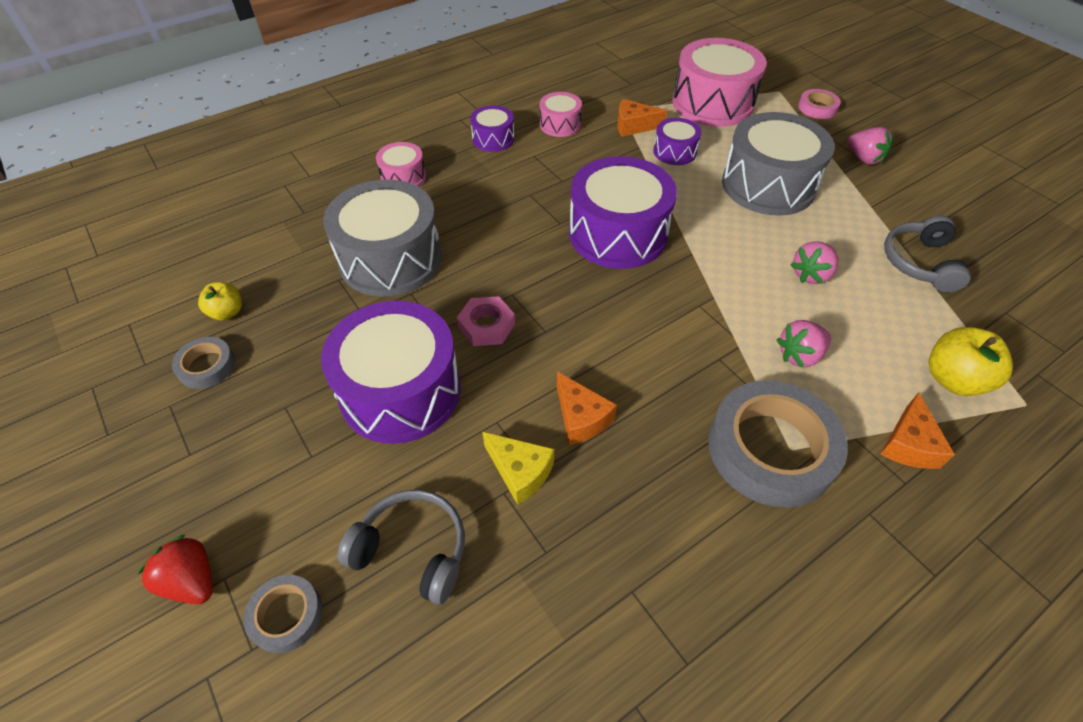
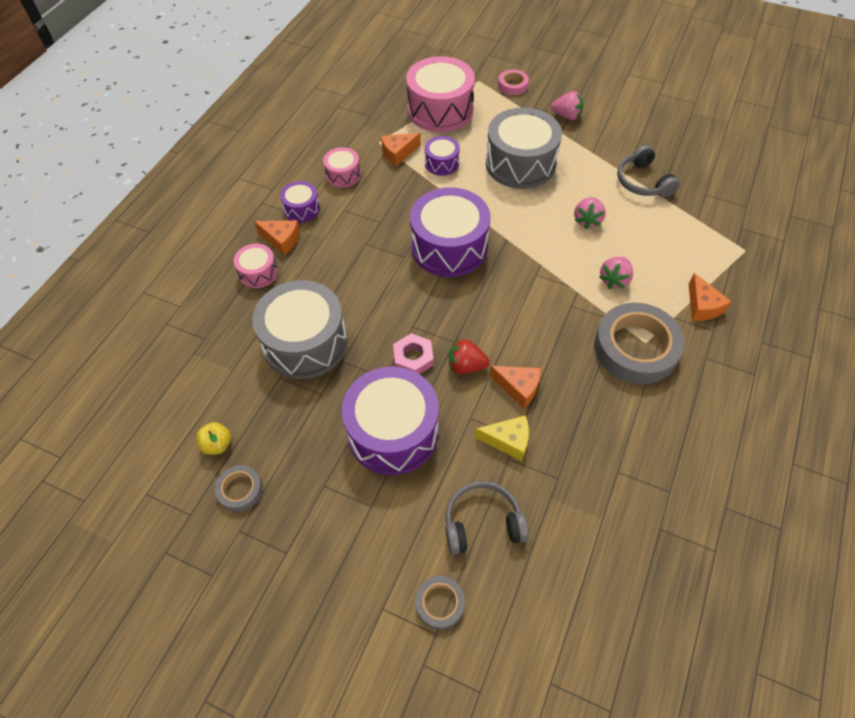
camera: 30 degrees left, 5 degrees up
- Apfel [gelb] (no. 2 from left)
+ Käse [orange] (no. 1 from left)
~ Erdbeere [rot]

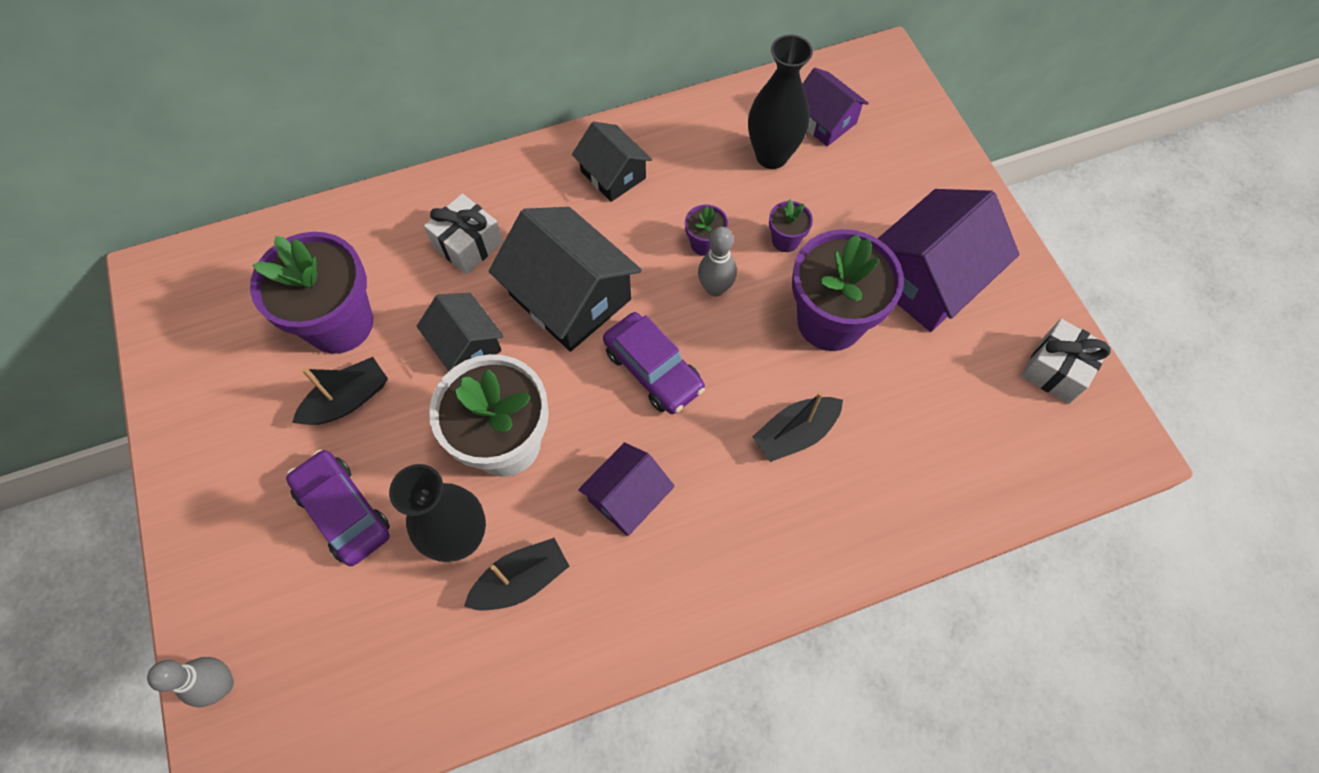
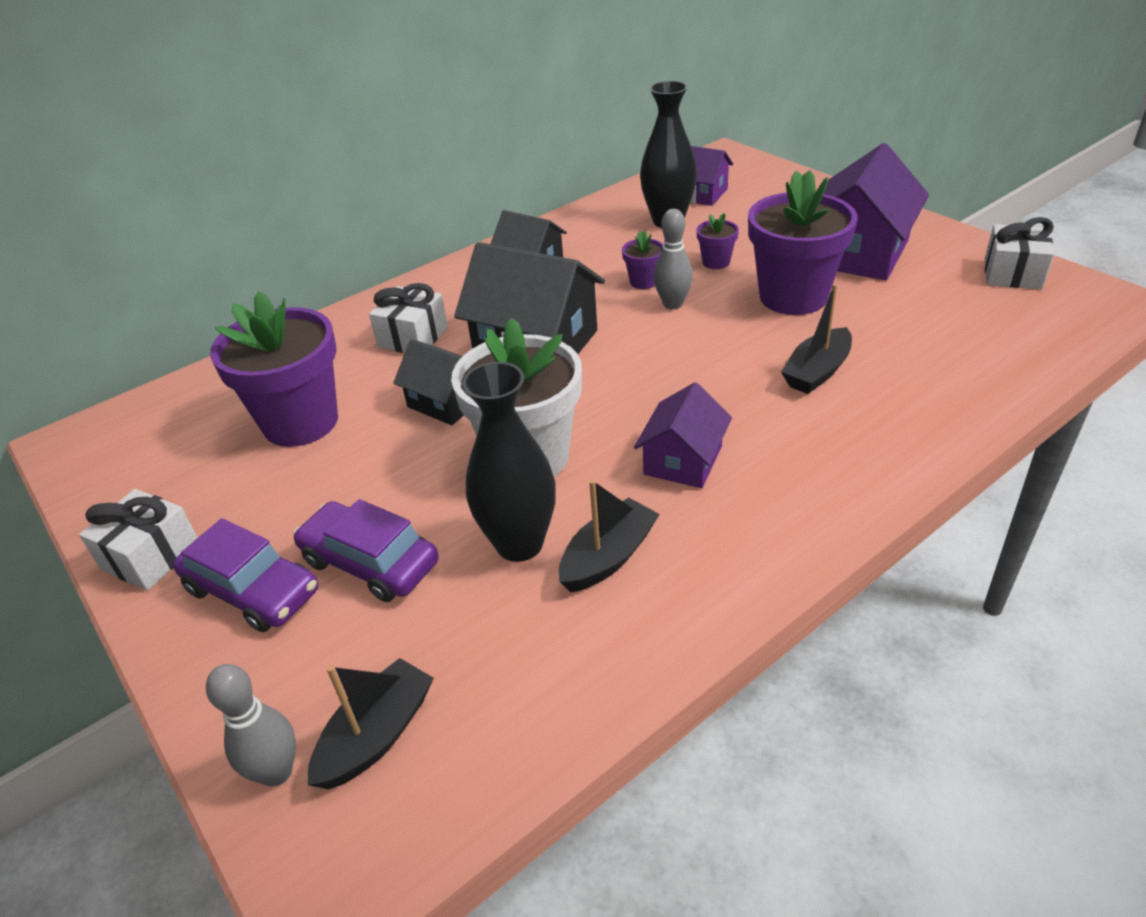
camera: 15 degrees left, 25 degrees down
+ Geschenk [weiß] (no. 1 from left)
~ Boot [schwarz] (no. 1 from left)
~ Auto [lila] (no. 2 from left in the first image) to Auto [lila] (no. 1 from left)

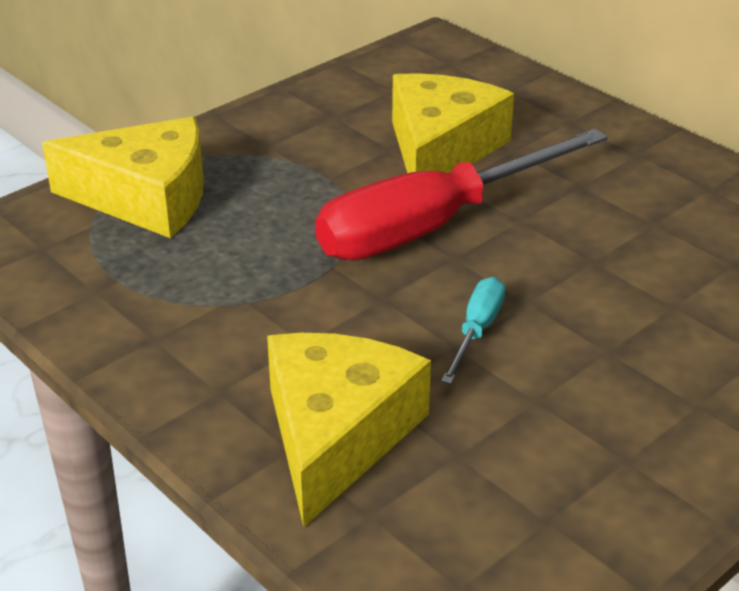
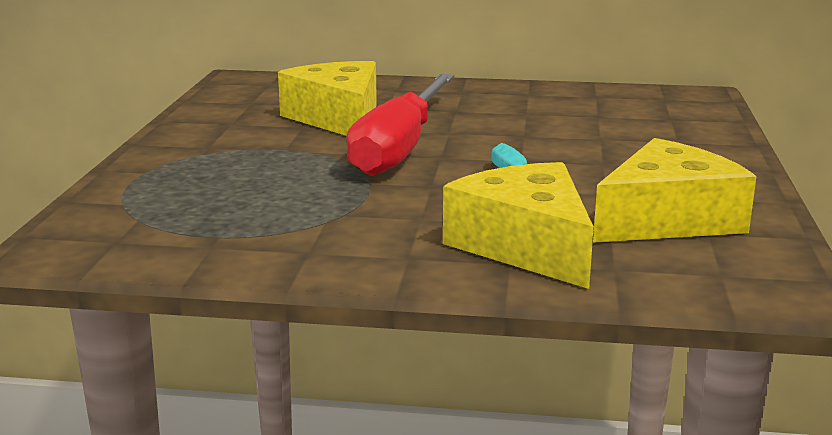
camera: 40 degrees left, 15 degrees down
~ Käse [gelb] (no. 1 from left in the first image) to Käse [gelb] (no. 3 from left)

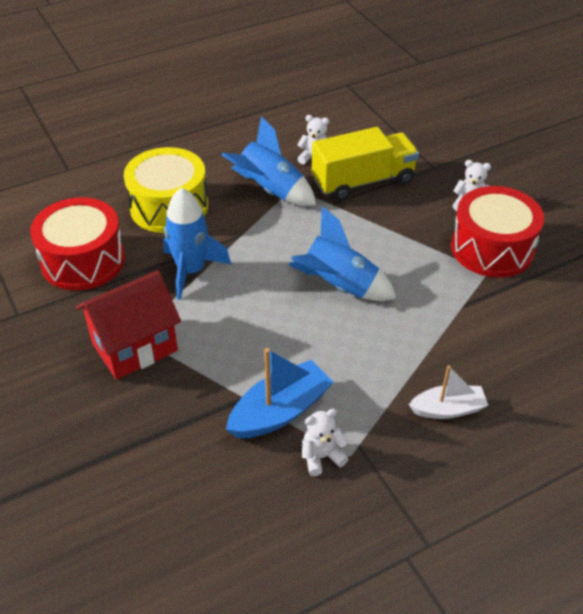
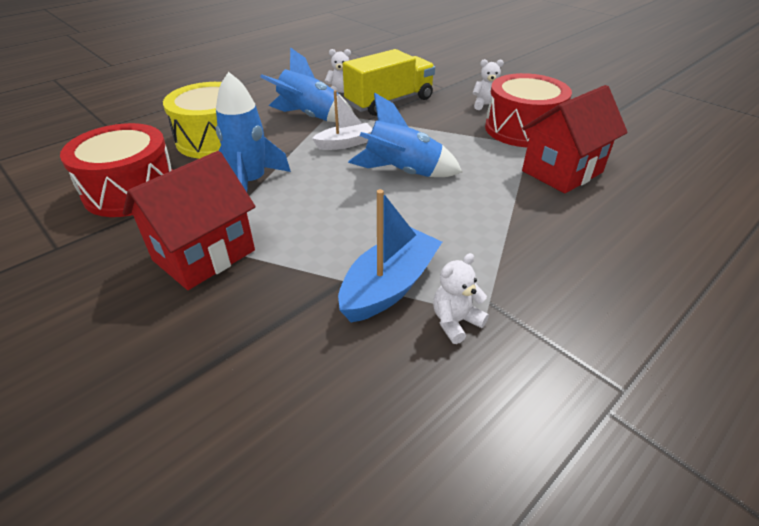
camera: 15 degrees left, 5 degrees down
+ Haus [rot] (no. 2 from left)
~ Boot [weiß]

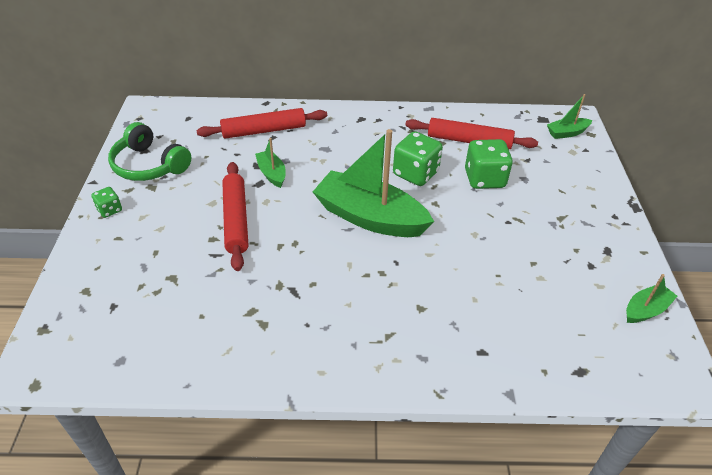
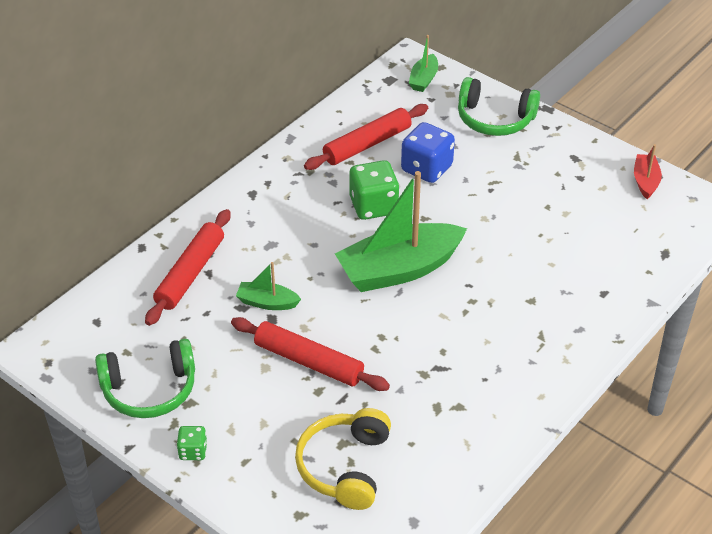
camera: 50 degrees left, 0 degrees up
+ Kopfhörer [gelb]
+ Kopfhörer [grün] (no. 2 from left)
~ Spielwürfel [grün] (no. 3 from left) to Spielwürfel [blau]
~ Boot [grün] (no. 4 from left) to Boot [rot]

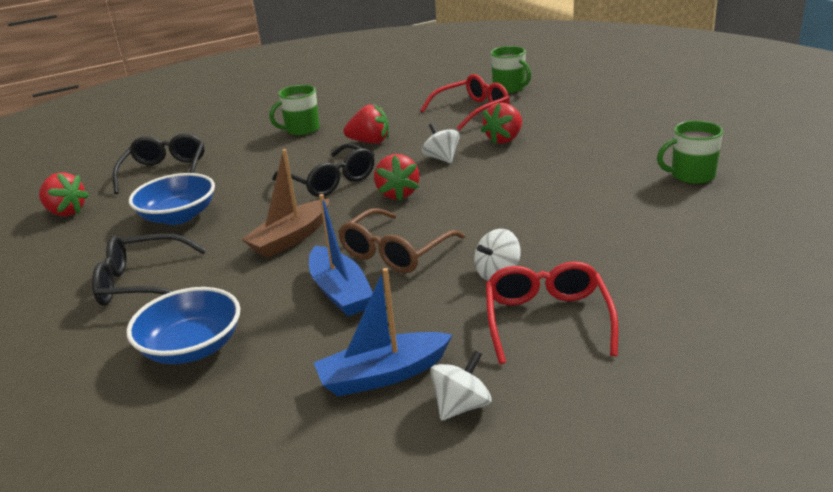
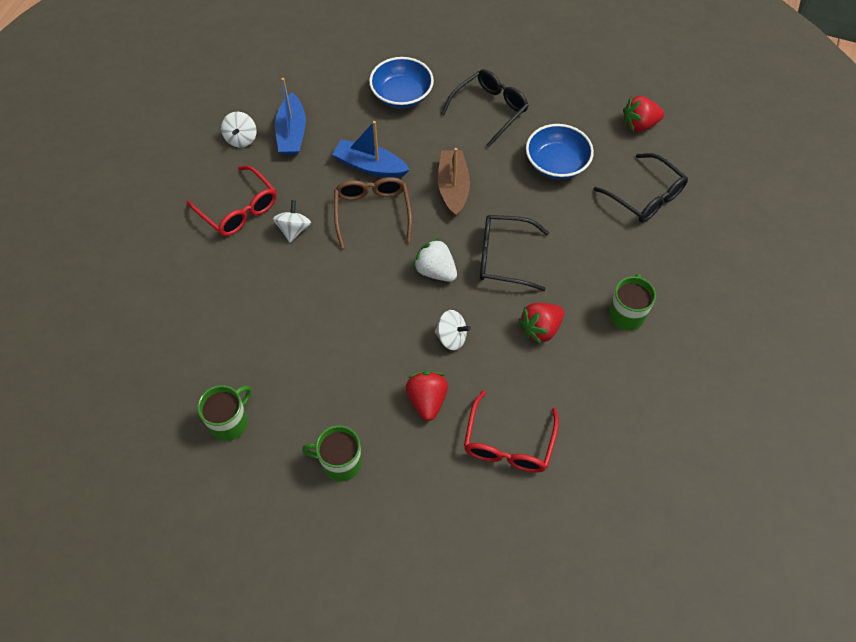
camera: 135 degrees right, 30 degrees up
~ Tasse [grün] (no. 2 from left)
~ Erdbeere [rot] (no. 3 from left) to Erdbeere [weiß]
~ Boot [blau] (no. 2 from left in the first image) 150 degrees clockwise

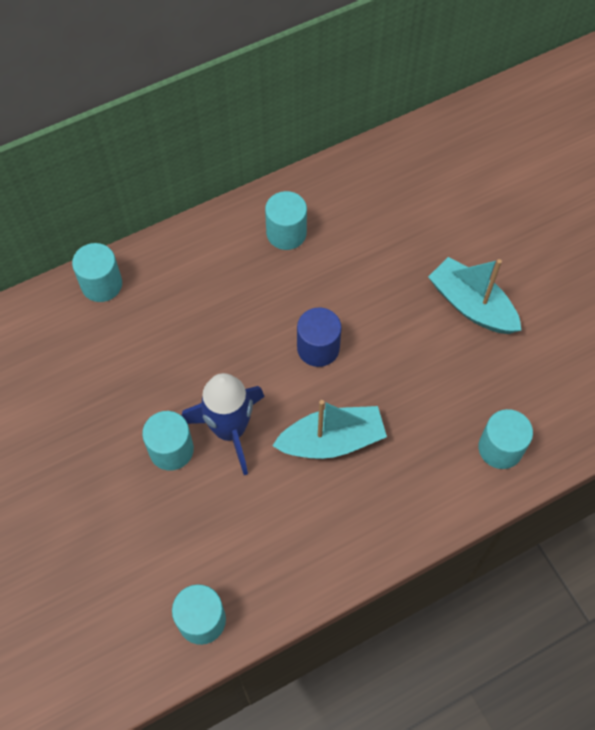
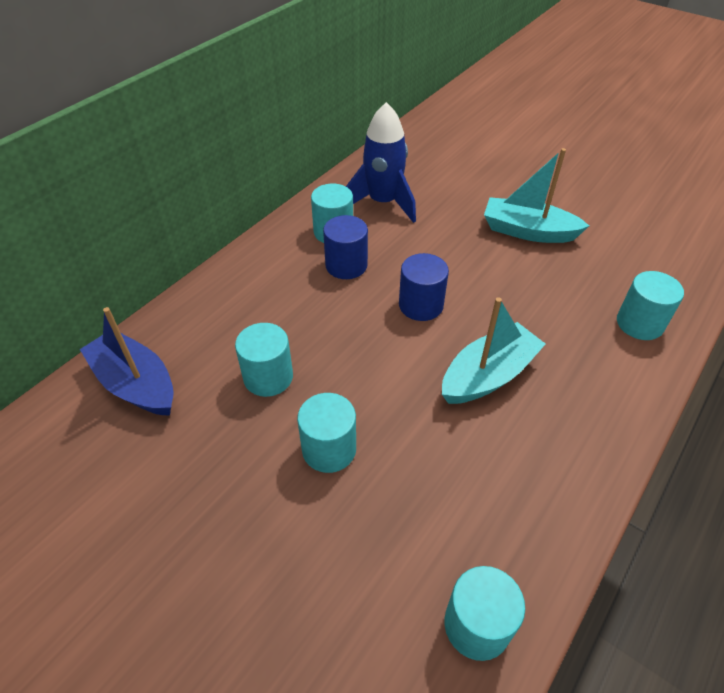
camera: 25 degrees left, 15 degrees down
+ Boot [blau]
+ Vollzylinder [blau] (no. 1 from left)
~ Vollzylinder [türkis] (no. 1 from left)
~ Rakete [blau]

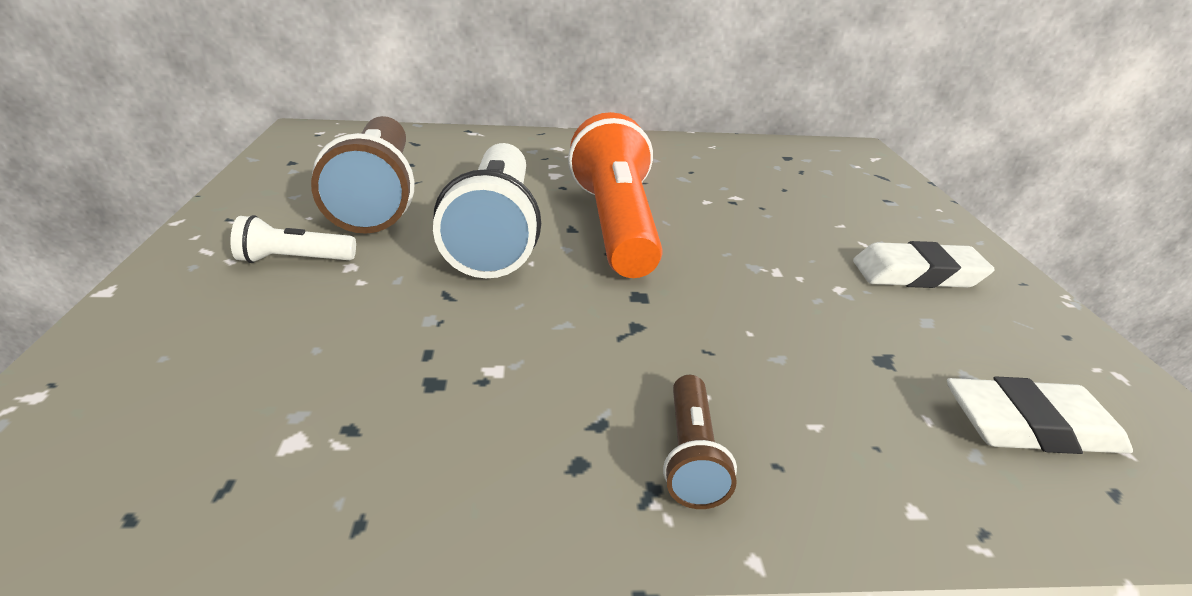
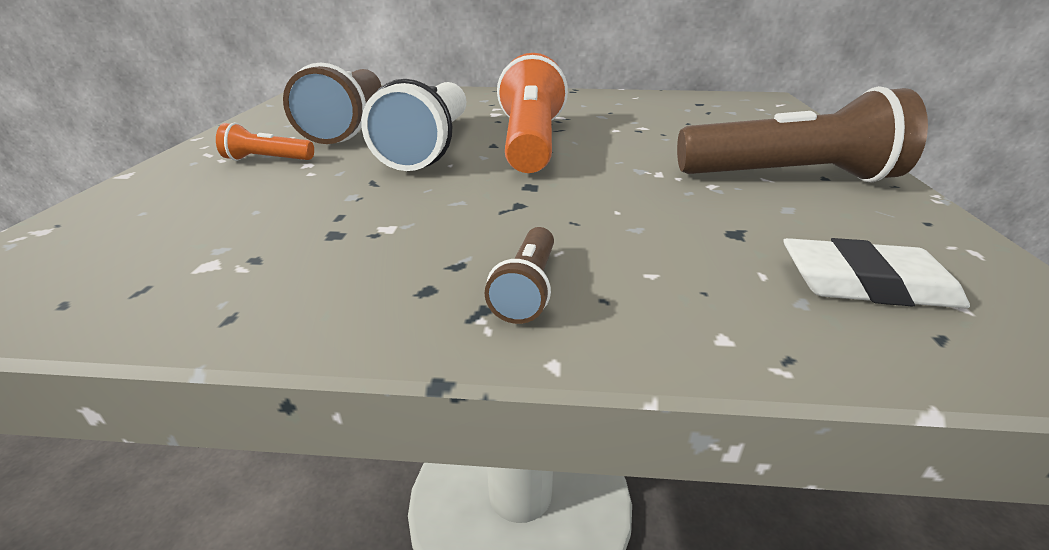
camera: 10 degrees right, 0 degrees up
~ Radiergummi [weiß] (no. 1 from left) to Taschenlampe [braun] (no. 3 from left)
~ Taschenlampe [weiß] (no. 1 from left) to Taschenlampe [orange] (no. 1 from left)

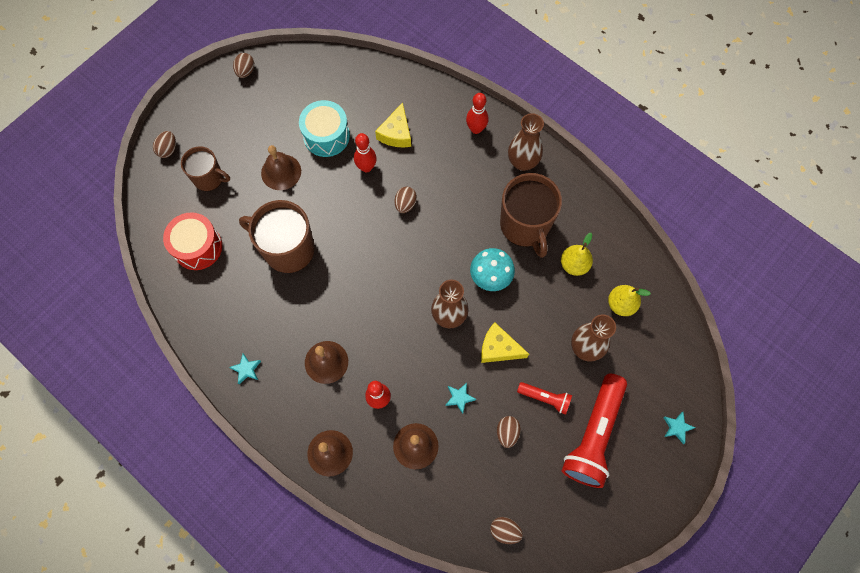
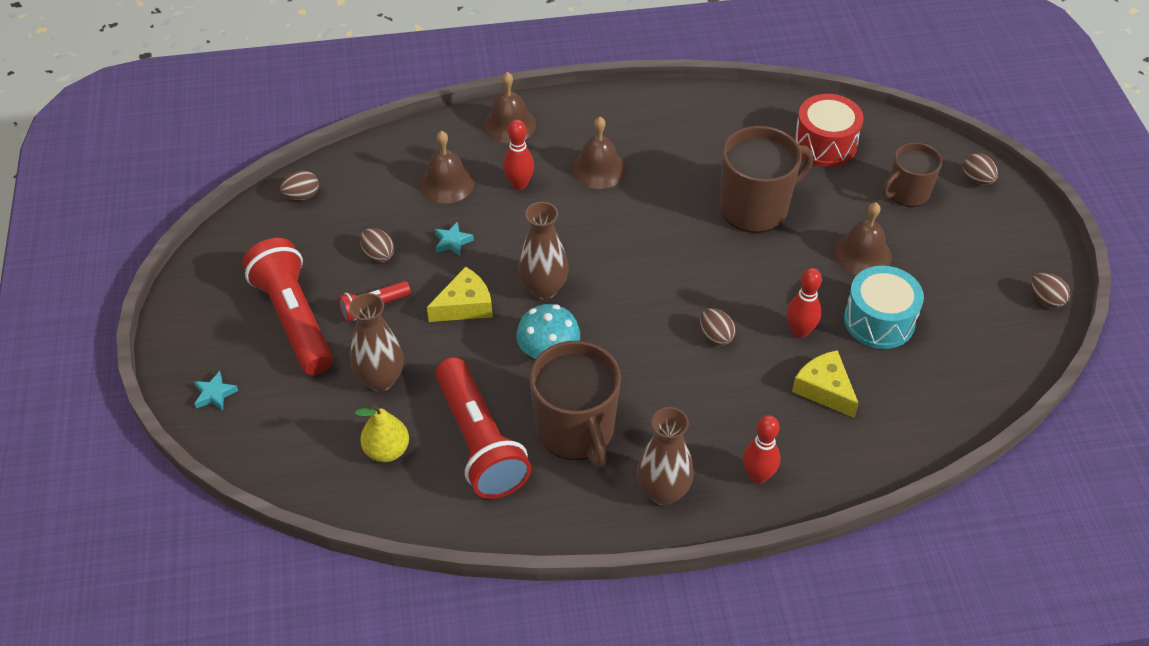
camera: 130 degrees right, 20 degrees down
- Stern [türkis] (no. 1 from left)
~ Birne [gelb] (no. 1 from left) to Taschenlampe [rot] (no. 3 from left)
~ Tasse [braun] (no. 3 from left in the first image) 135 degrees counterclockwise

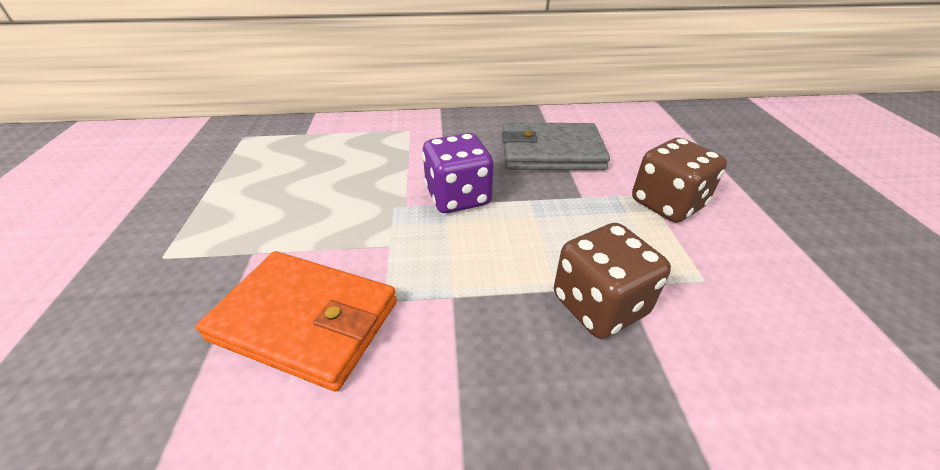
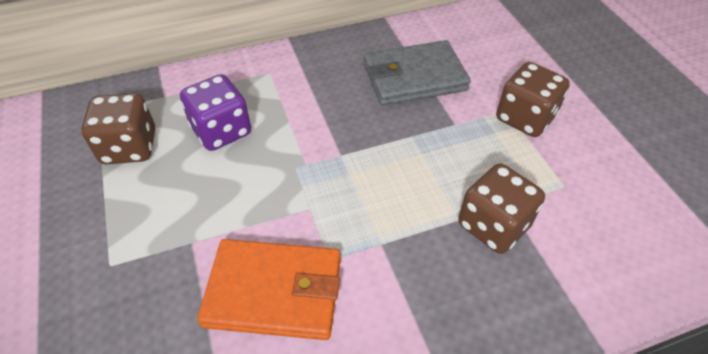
camera: 15 degrees left, 10 degrees up
+ Spielwürfel [braun] (no. 1 from left)
~ Spielwürfel [lila]

